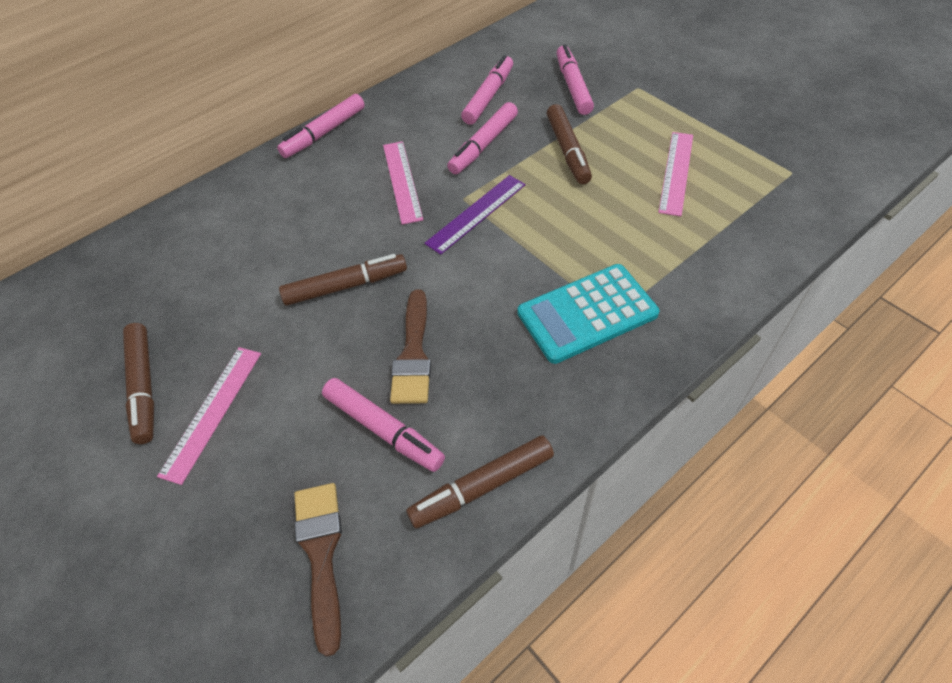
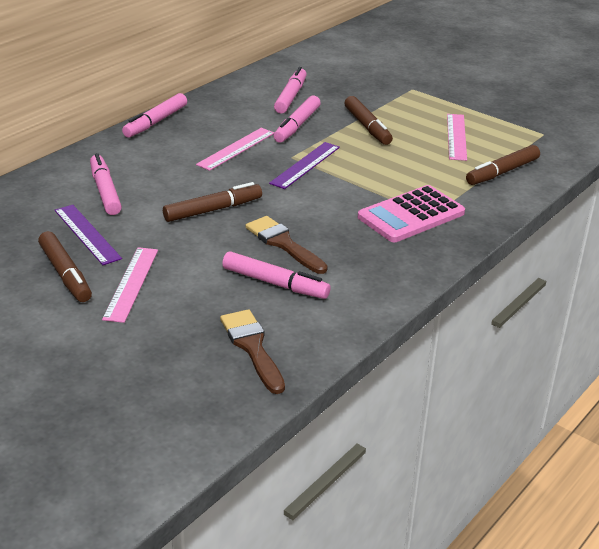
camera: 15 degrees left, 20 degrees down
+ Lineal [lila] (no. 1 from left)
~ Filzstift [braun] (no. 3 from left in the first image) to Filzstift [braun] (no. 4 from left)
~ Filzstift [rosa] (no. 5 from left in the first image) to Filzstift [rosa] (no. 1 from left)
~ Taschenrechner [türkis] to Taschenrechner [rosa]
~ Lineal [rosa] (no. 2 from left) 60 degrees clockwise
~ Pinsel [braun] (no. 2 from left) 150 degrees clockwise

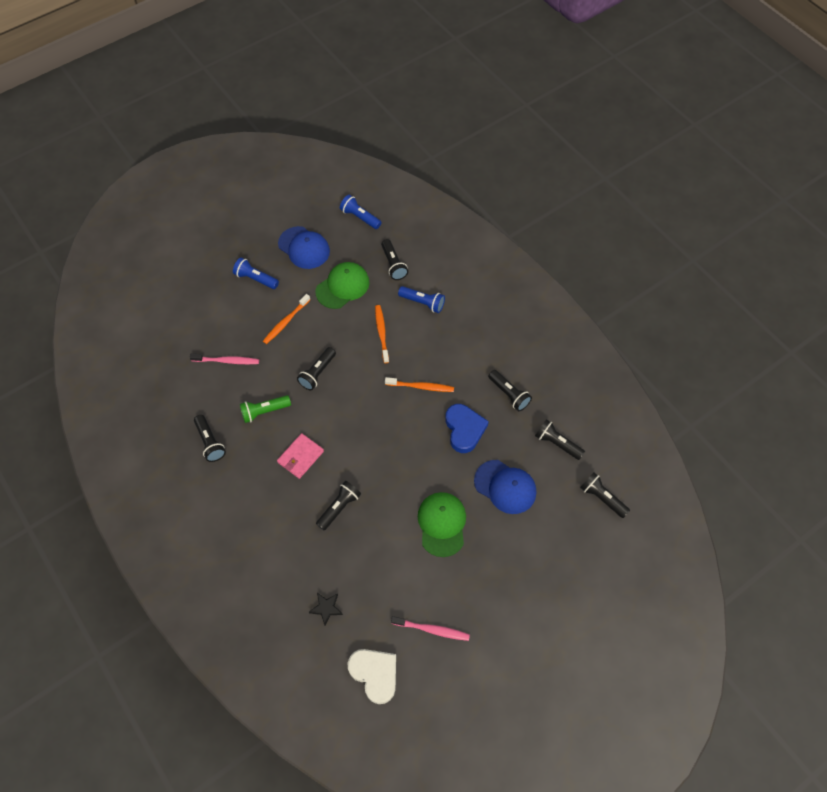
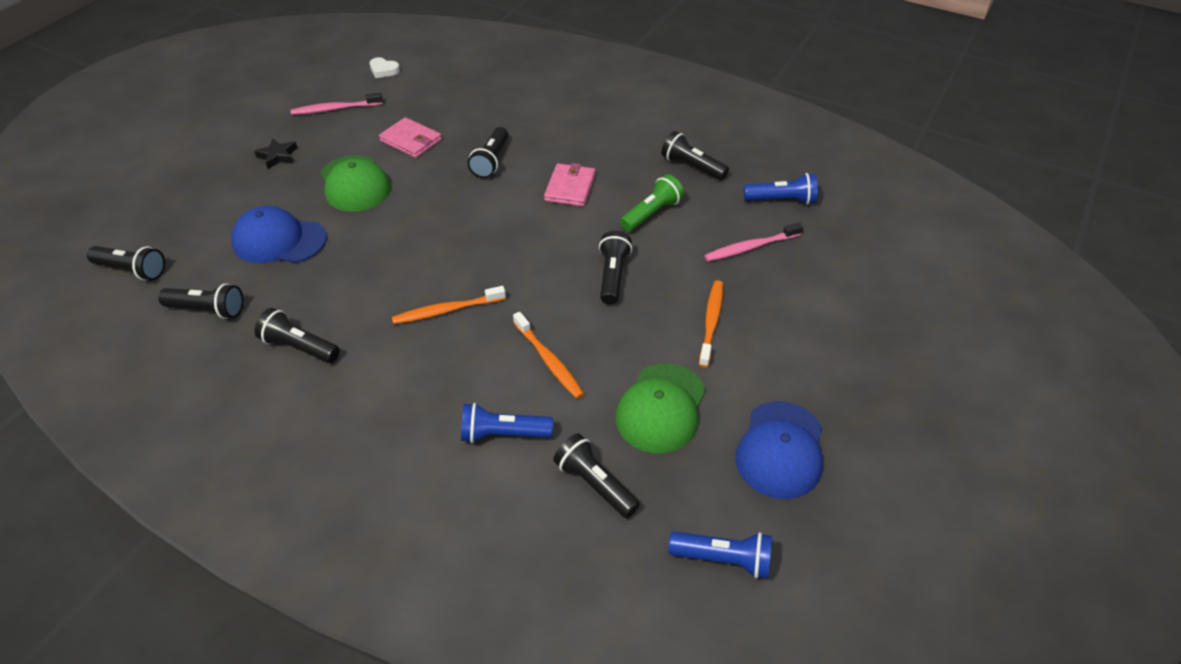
camera: 155 degrees right, 15 degrees down
- Herz [blau]
+ Geldbörse [rosa] (no. 1 from left)
~ Taschenlampe [blau] (no. 1 from left in the first image) to Taschenlampe [blau] (no. 3 from left)
~ Stern [schwarz]
~ Kappe [blau] (no. 1 from left in the first image) 90 degrees counterclockwise
~ Herz [weiß] x0.52

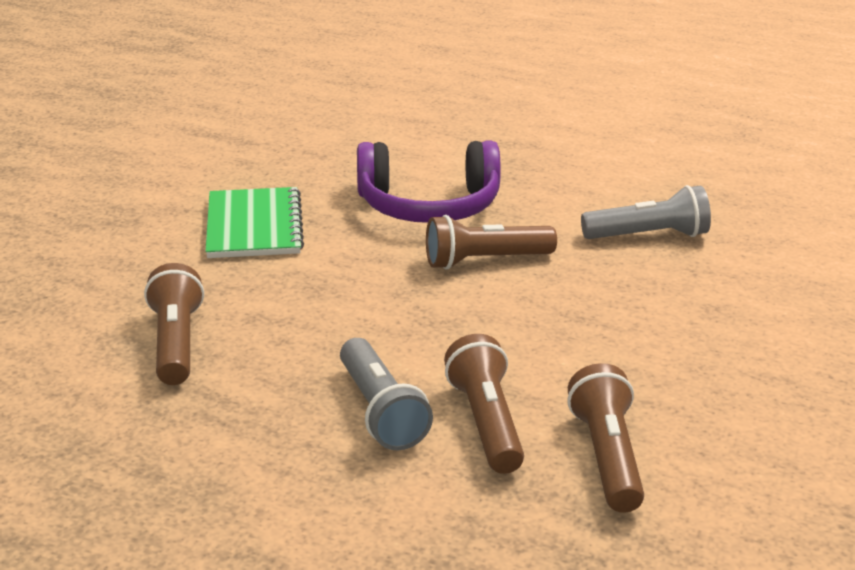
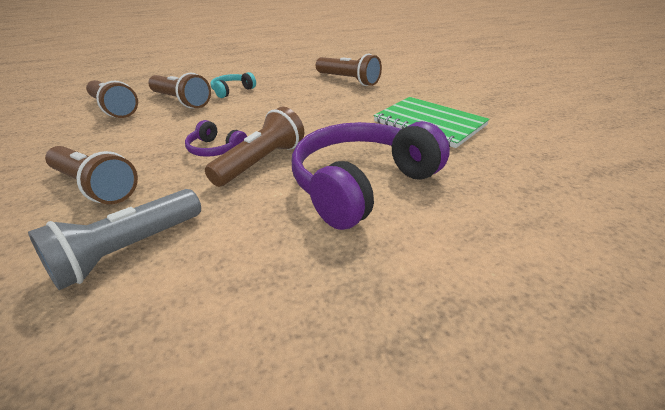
camera: 140 degrees right, 5 degrees up
+ Taschenlampe [braun] (no. 1 from left)
+ Kopfhörer [lila] (no. 1 from left)
~ Taschenlampe [grau] (no. 1 from left) to Kopfhörer [türkis]

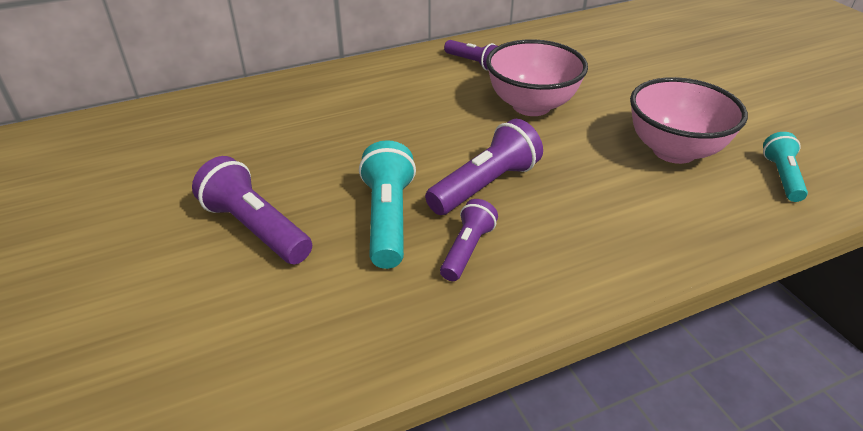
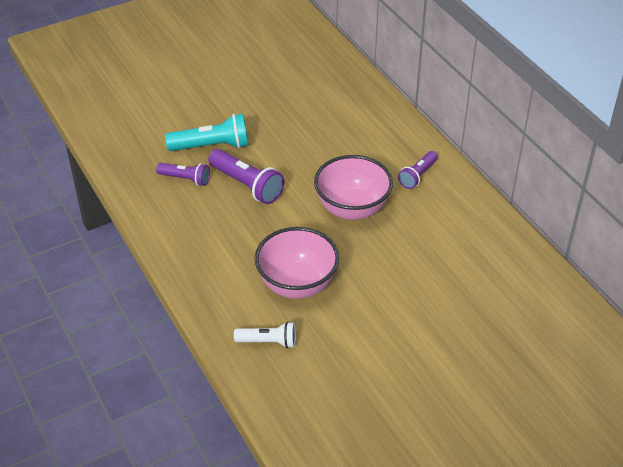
camera: 85 degrees right, 5 degrees up
- Taschenlampe [lila] (no. 1 from left)
~ Taschenlampe [türkis] (no. 2 from left) to Taschenlampe [weiß]

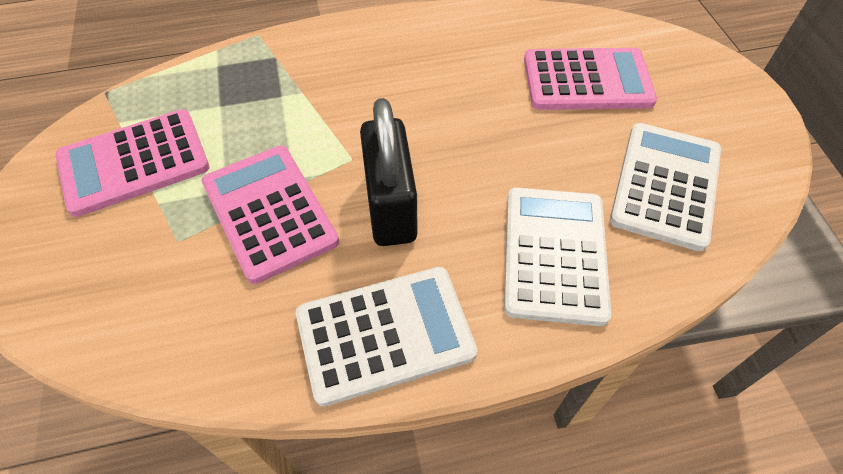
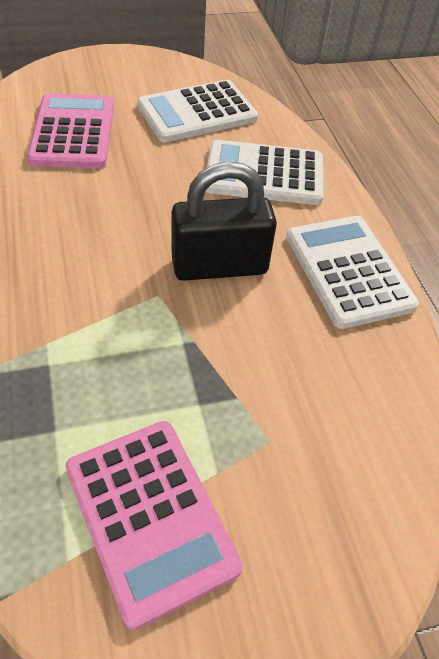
camera: 95 degrees left, 5 degrees down
- Taschenrechner [rosa] (no. 2 from left)
~ Taschenrechner [weiß] (no. 3 from left in the first image) 45 degrees counterclockwise

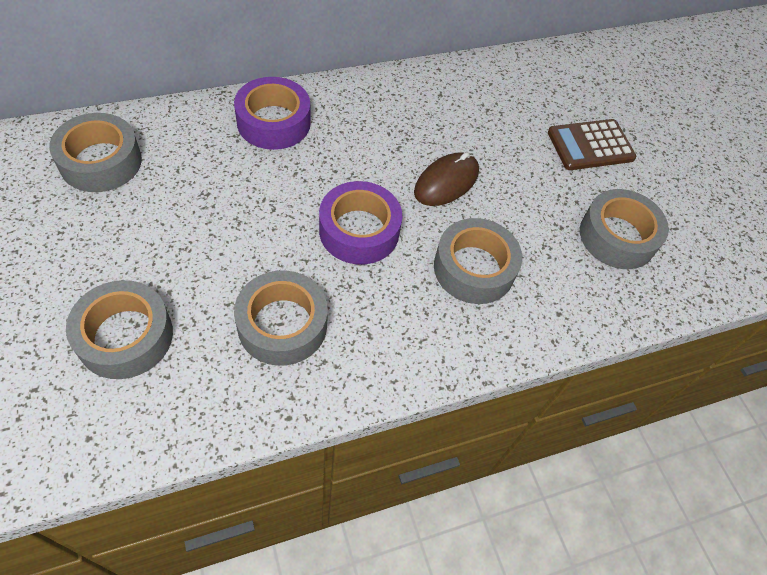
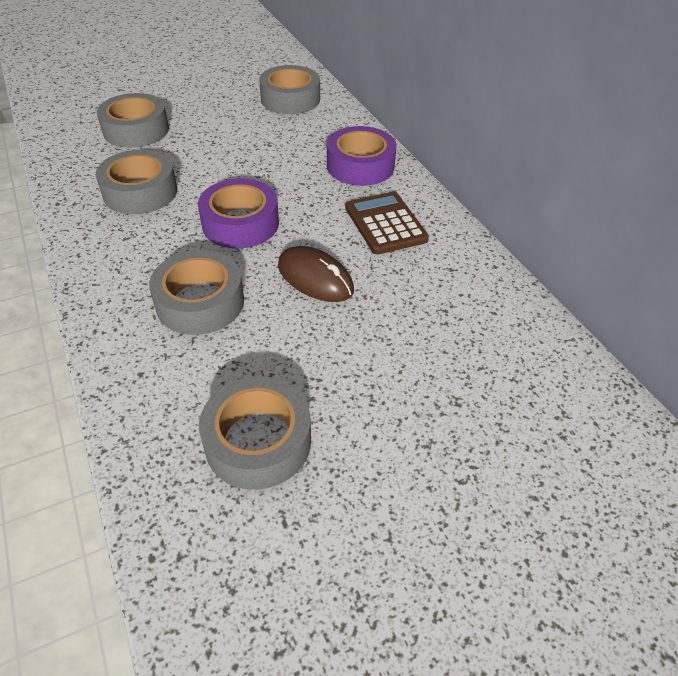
camera: 90 degrees right, 10 degrees down
~ Taschenrechner [braun]

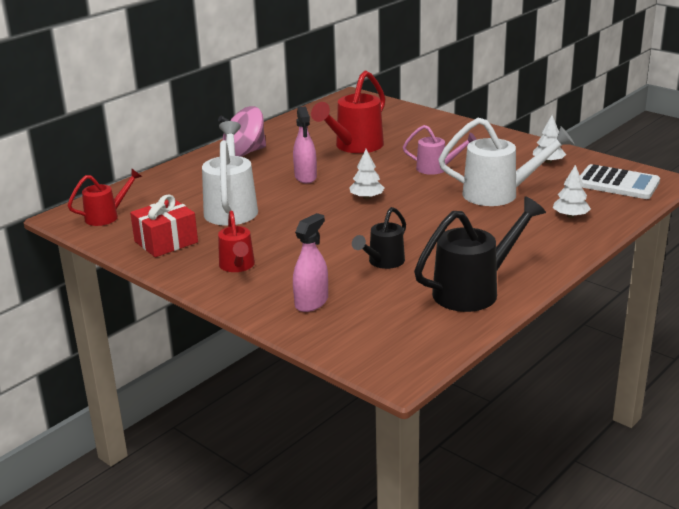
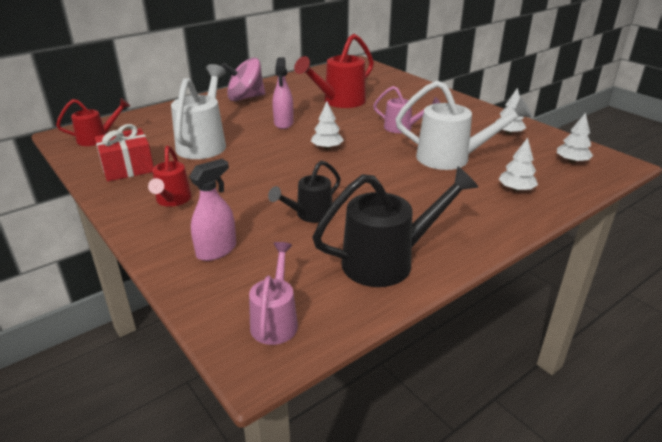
camera: 10 degrees right, 5 degrees up
+ Gießkanne [rosa] (no. 1 from left)
~ Taschenrechner [weiß] to Baum [weiß] (no. 4 from left)

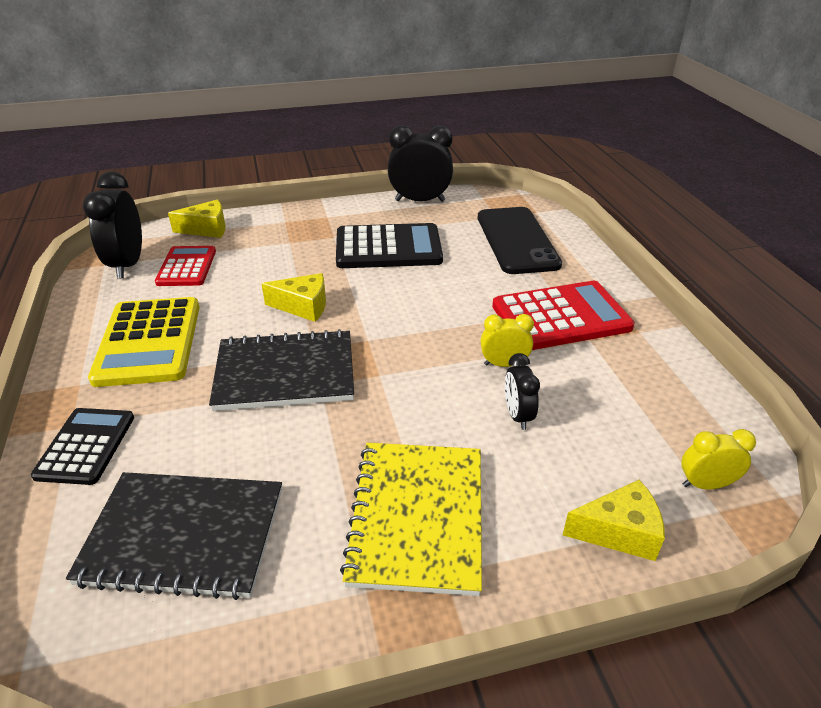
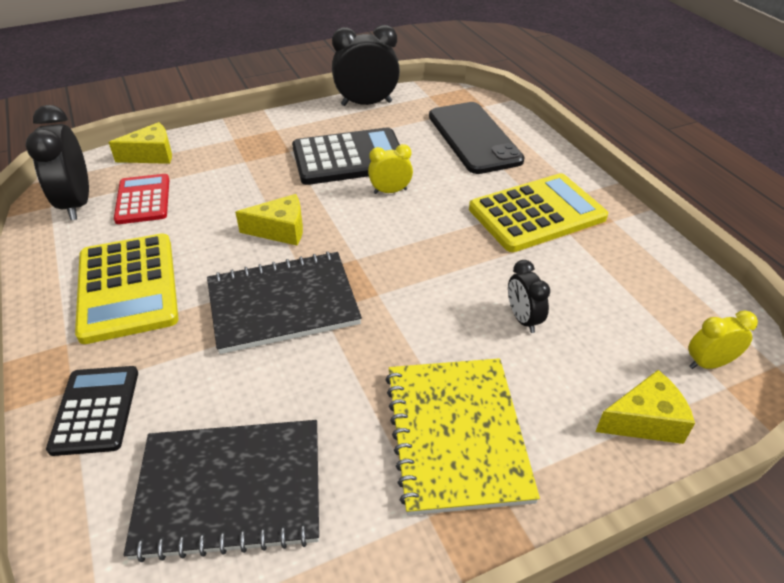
camera: 10 degrees left, 5 degrees up
~ Wecker [gelb] (no. 1 from left)
~ Taschenrechner [rot] (no. 2 from left) to Taschenrechner [gelb] (no. 2 from left)

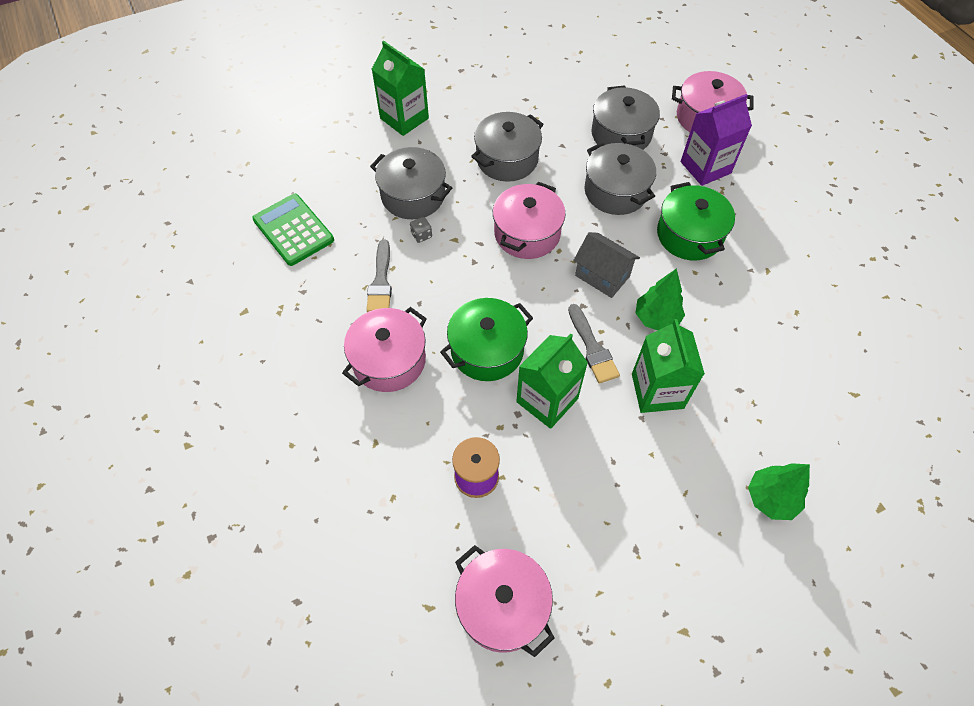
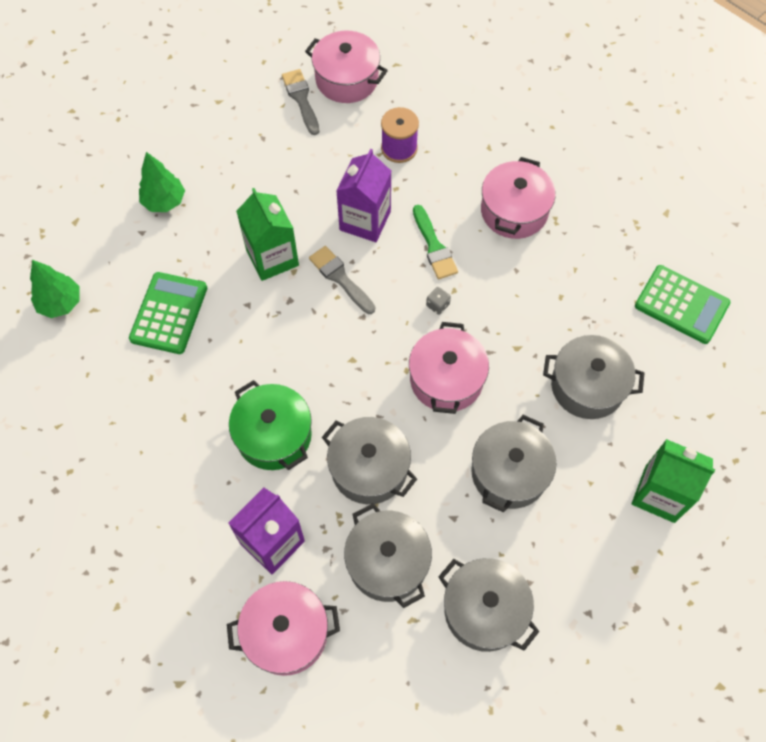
camera: 160 degrees right, 5 degrees up
- Haus [grau]
+ Taschenrechner [grün] (no. 1 from left)
+ Kochtopf [grau] (no. 3 from left)
~ Pinsel [grau] (no. 1 from left)
~ Spielwürfel [grau]
~ Baum [grün] (no. 1 from left)
~ Kochtopf [grün] (no. 1 from left) to Pinsel [grün]
~ Getränkekarton [grün] (no. 2 from left) to Getränkekarton [lila] (no. 2 from left)

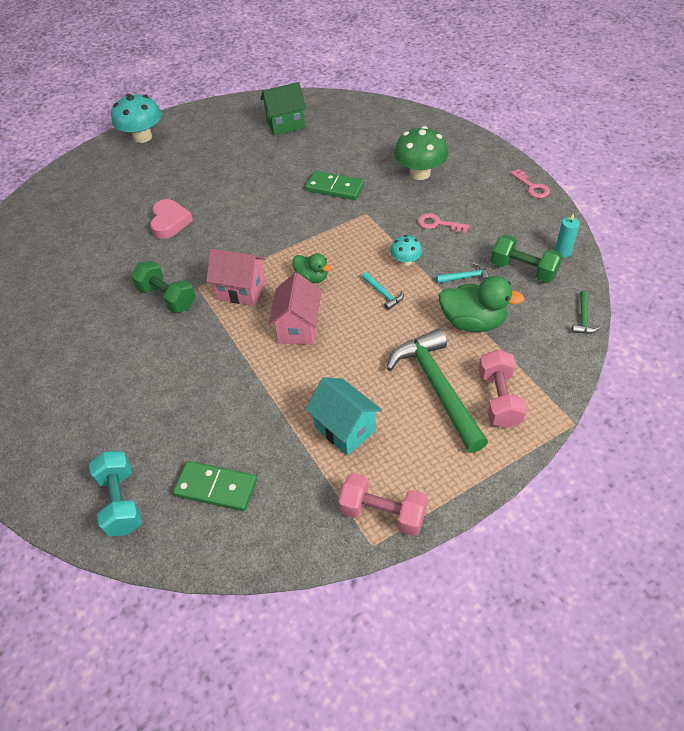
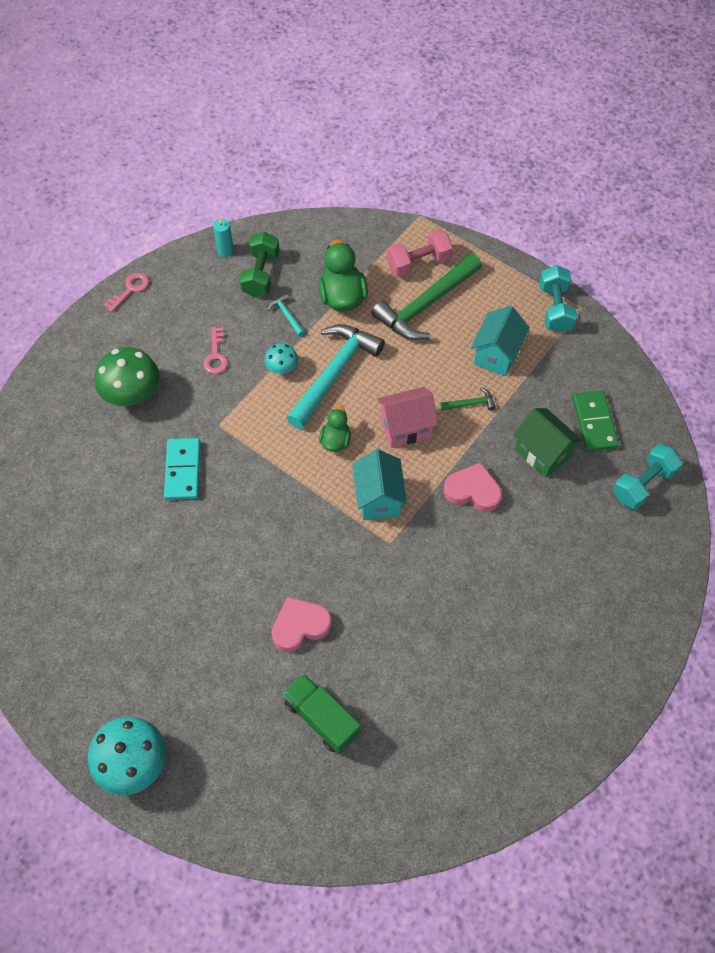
camera: 115 degrees left, 10 degrees up
- Hantel [grün] (no. 1 from left)
+ Lastwagen [grün]
+ Herz [rosa] (no. 2 from left)
~ Haus [grün]
~ Hammer [grün] (no. 2 from left)
~ Haus [rosa] (no. 1 from left) to Haus [türkis] (no. 1 from left)
~ Dominostein [grün] (no. 2 from left) to Dominostein [türkis]
~ Hantel [rosa] (no. 1 from left) to Hantel [türkis] (no. 1 from left)
~ Hammer [türkis] (no. 1 from left in the first image) x2.42

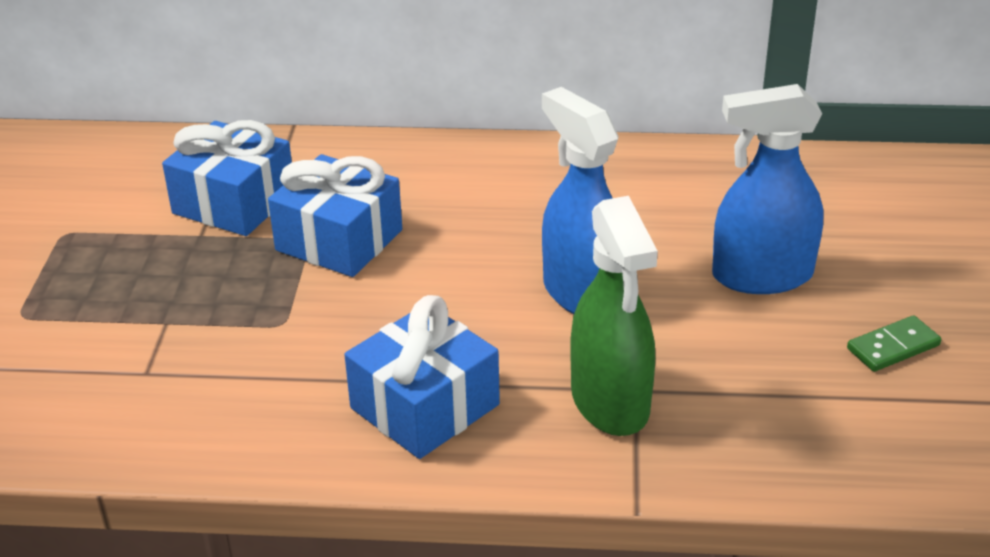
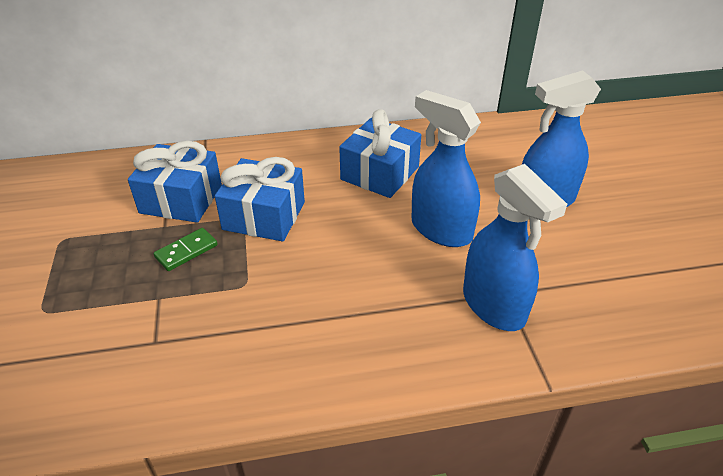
camera: 15 degrees left, 5 degrees up
~ Geschenk [blau] (no. 3 from left)
~ Dominostein [grün]
~ Sprühflasche [grün] to Sprühflasche [blau] (no. 2 from left)

